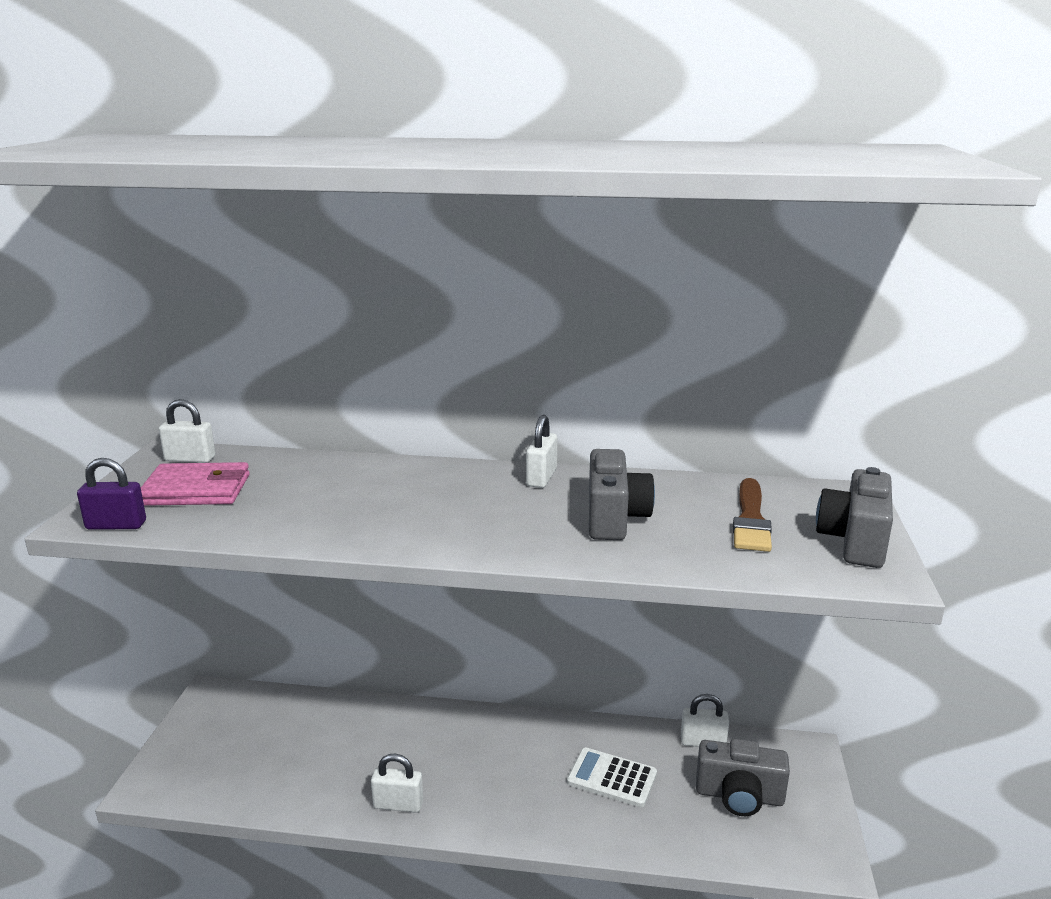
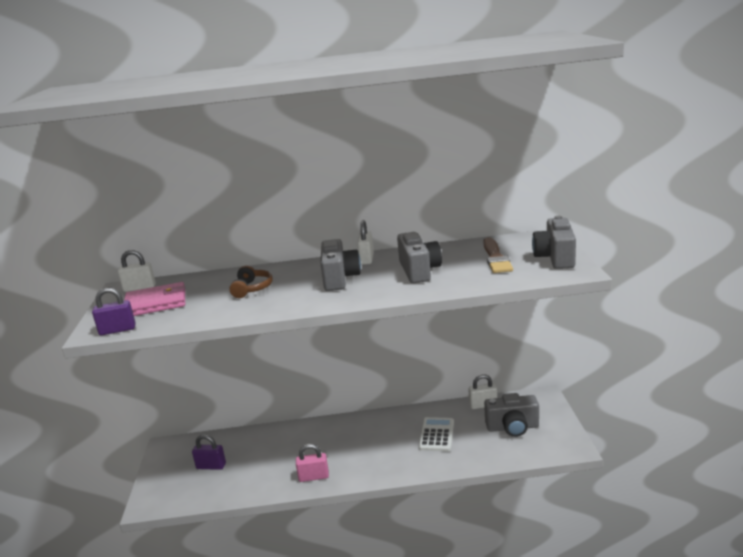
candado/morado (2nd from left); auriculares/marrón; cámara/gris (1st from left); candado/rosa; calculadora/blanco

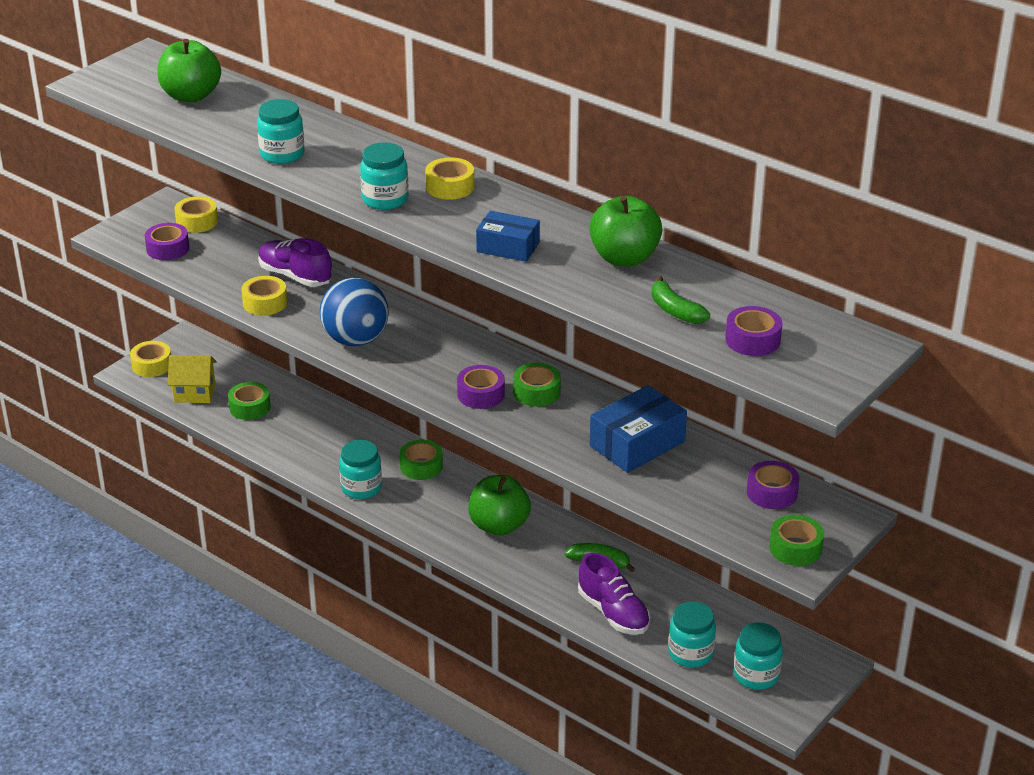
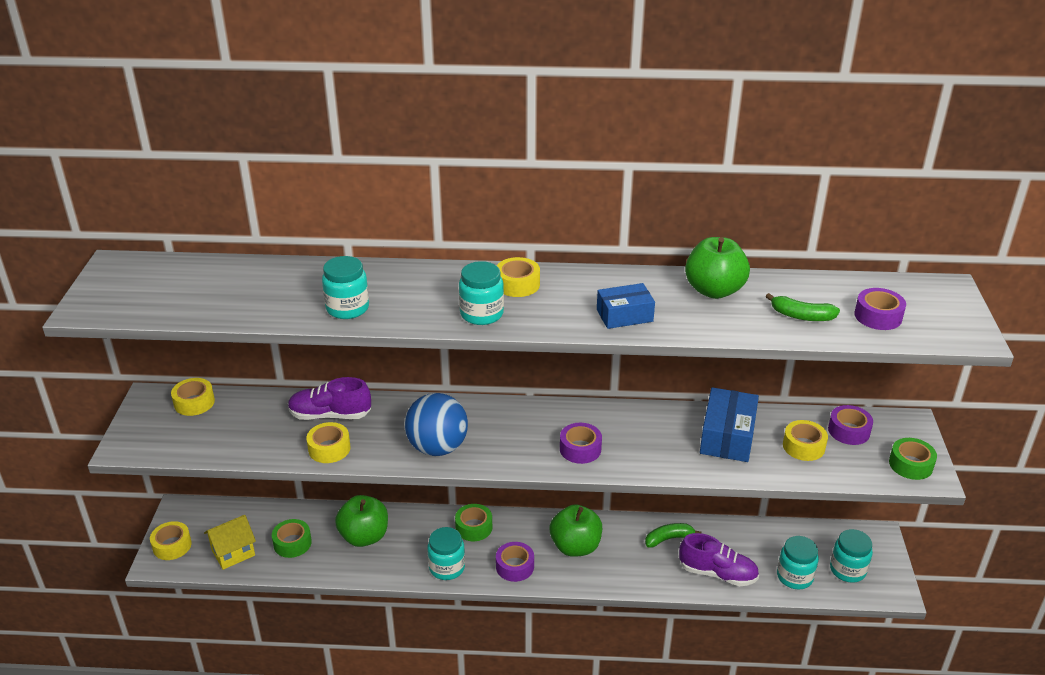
cinta adhesiva/verde (3rd from left in the first image); cinta adhesiva/amarillo (5th from left); cinta adhesiva/morado (1st from left); manzana/verde (1st from left)

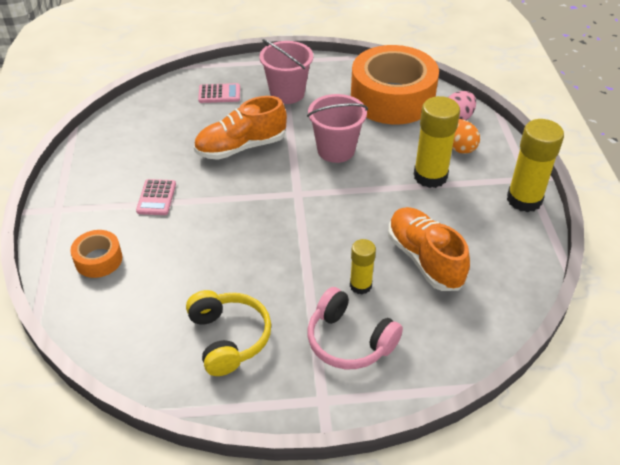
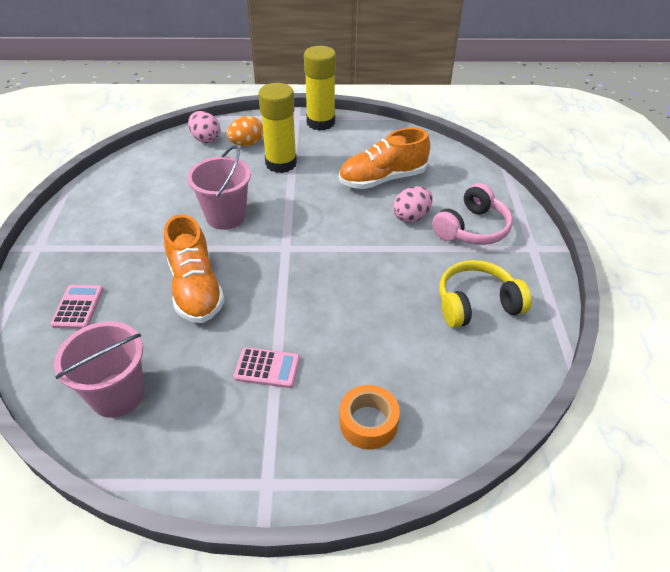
cinta adhesiva/naranja (2nd from left in the first image); balde/rosa (1st from left); huevo/rosa (2nd from left)

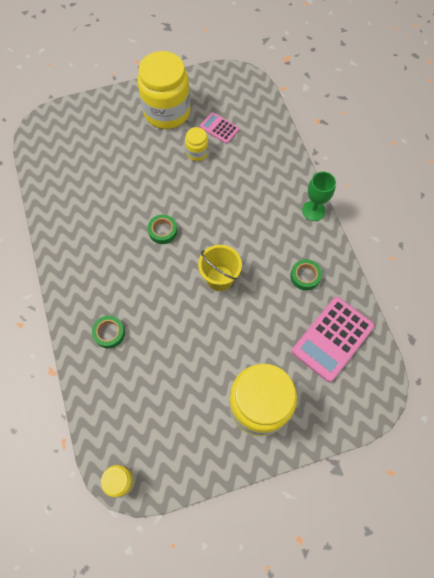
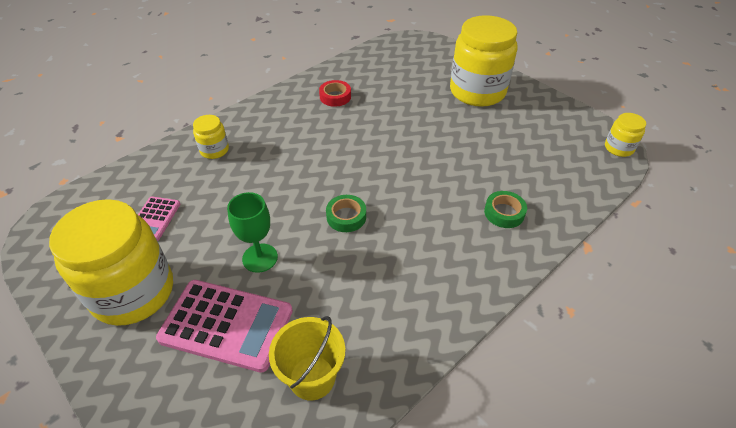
tarro/amarillo (2nd from left); balde/amarillo; calculadora/rosa (2nd from left); copa/verde; cinta adhesiva/rojo

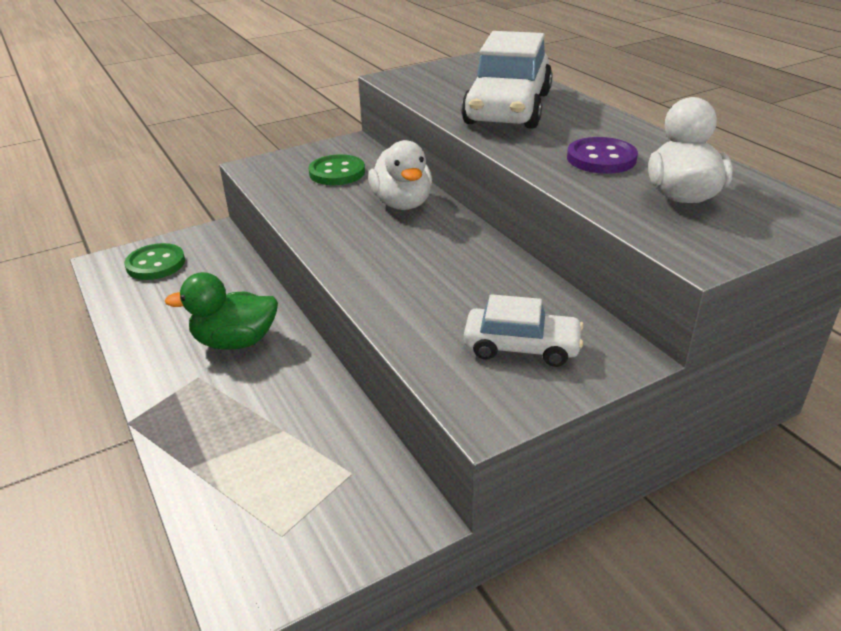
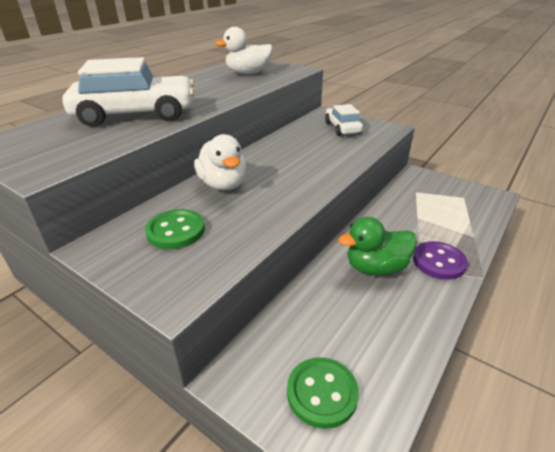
botón/morado; pato/verde; pato/blanco (1st from left)

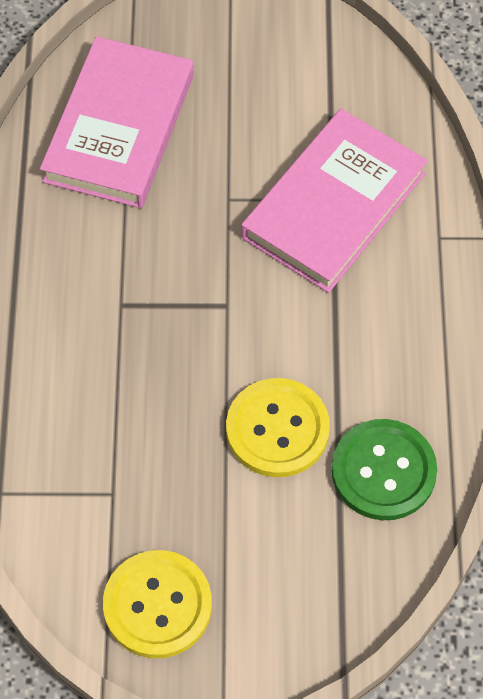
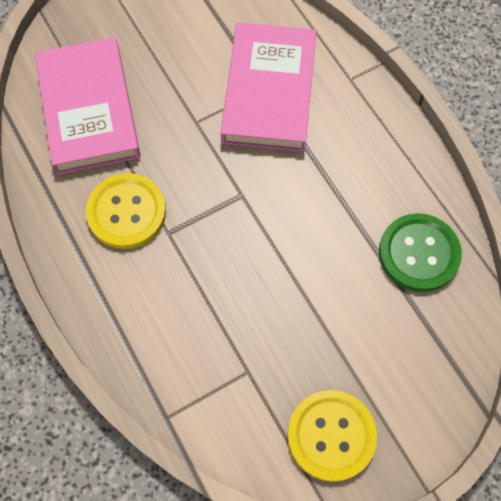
botón/amarillo (1st from left)

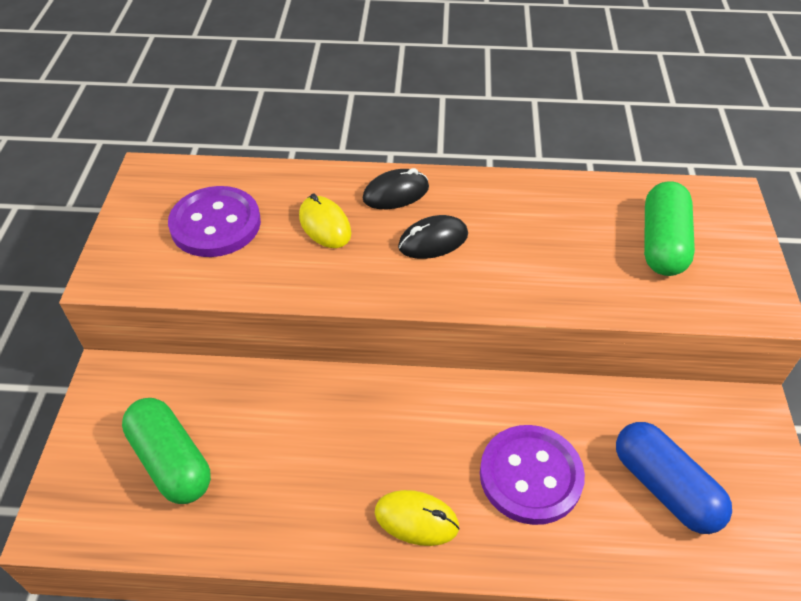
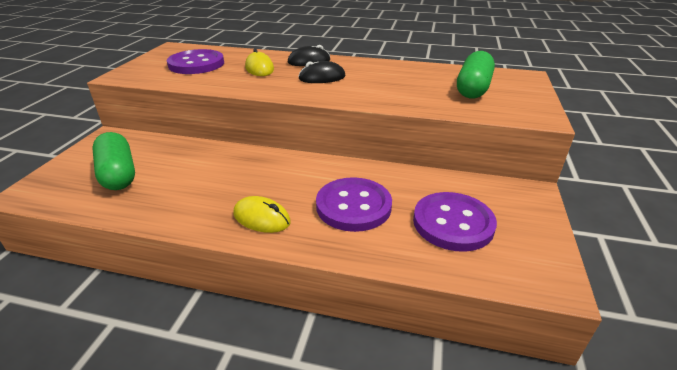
botón/morado (3rd from left)

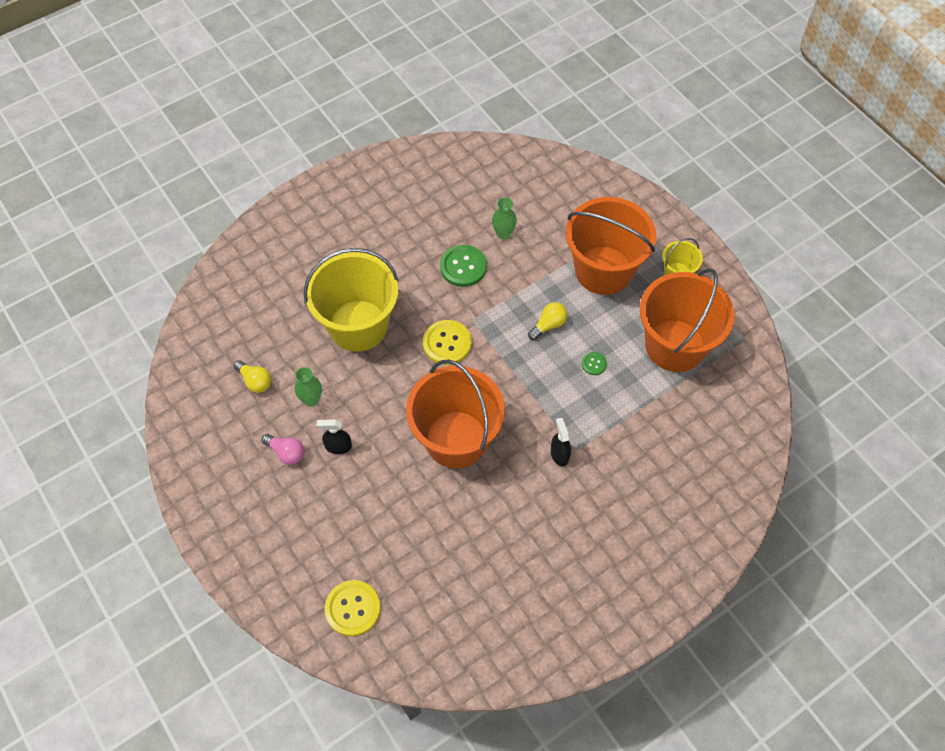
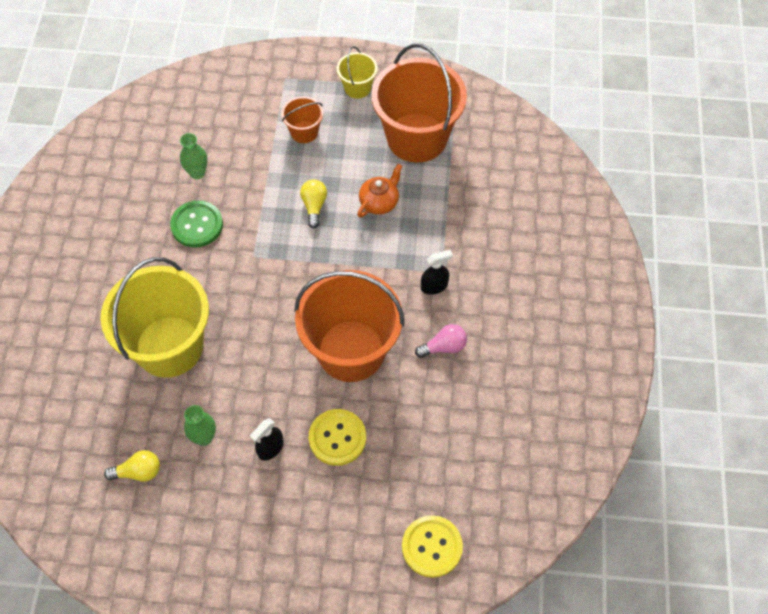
bombilla/rosa; botón/amarillo (1st from left); tetera/naranja; pulverizador/negro (2nd from left); balde/naranja (1st from left)

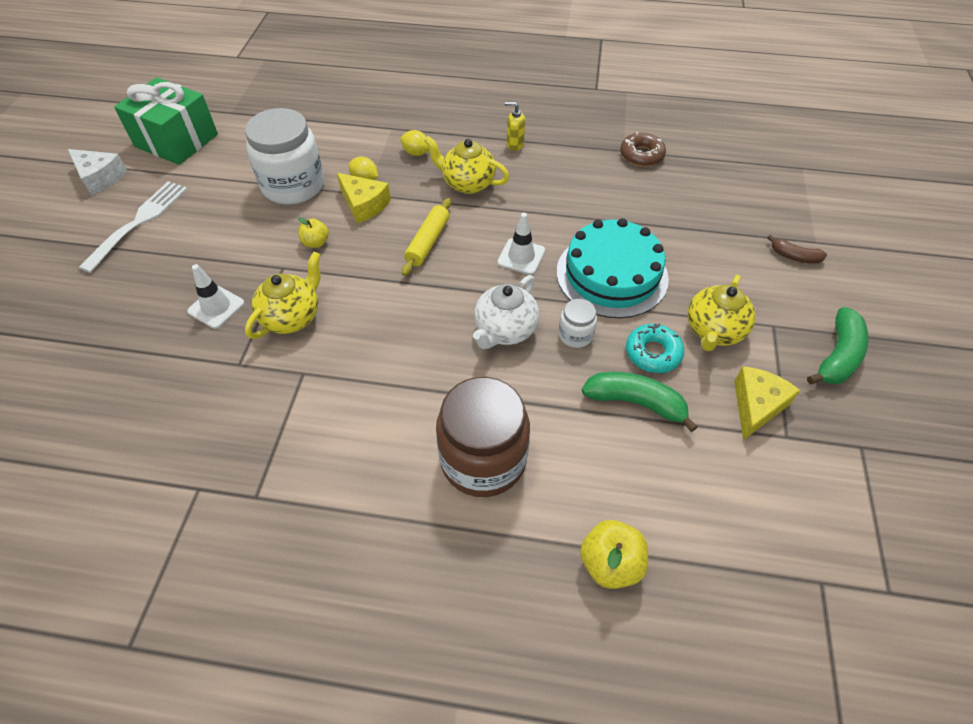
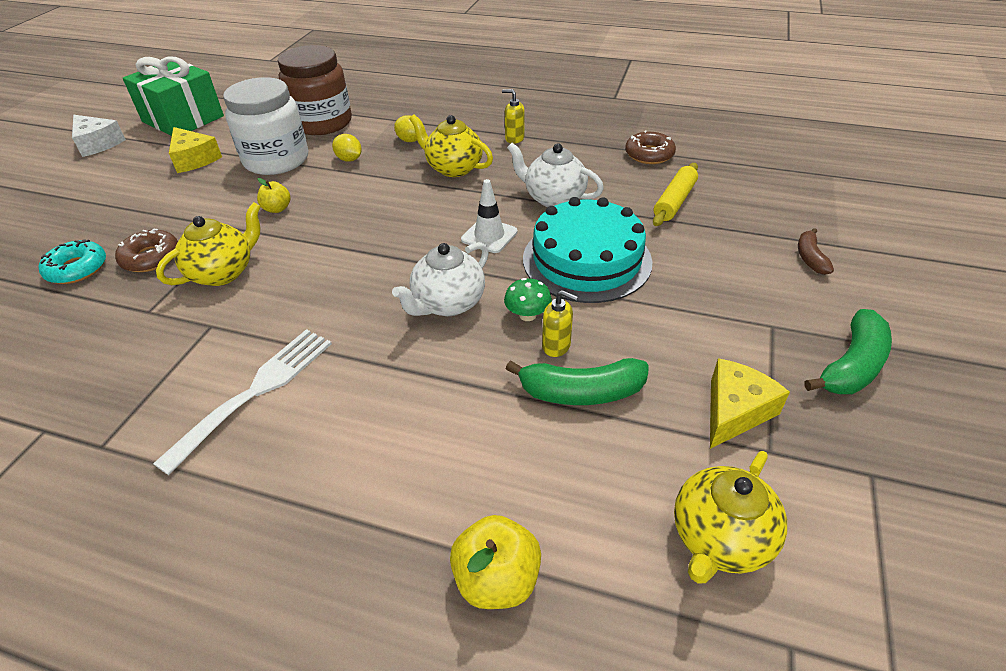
tetera/blanco (2nd from left); dispensador de jabón/amarillo (2nd from left); tenedor/blanco; queso/amarillo (1st from left); rodillo/amarillo; tarro/marrón; rosquilla/turquesa; tetera/amarillo (3rd from left); rosquilla/marrón (1st from left); seta/verde; plátano/verde (1st from left); plátano/marrón

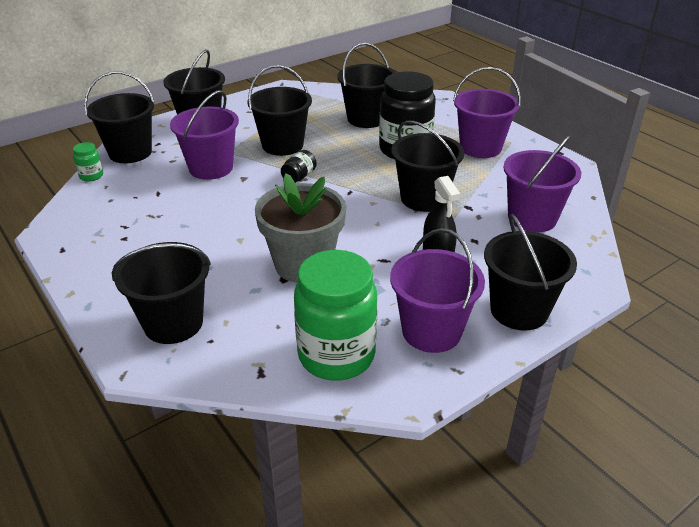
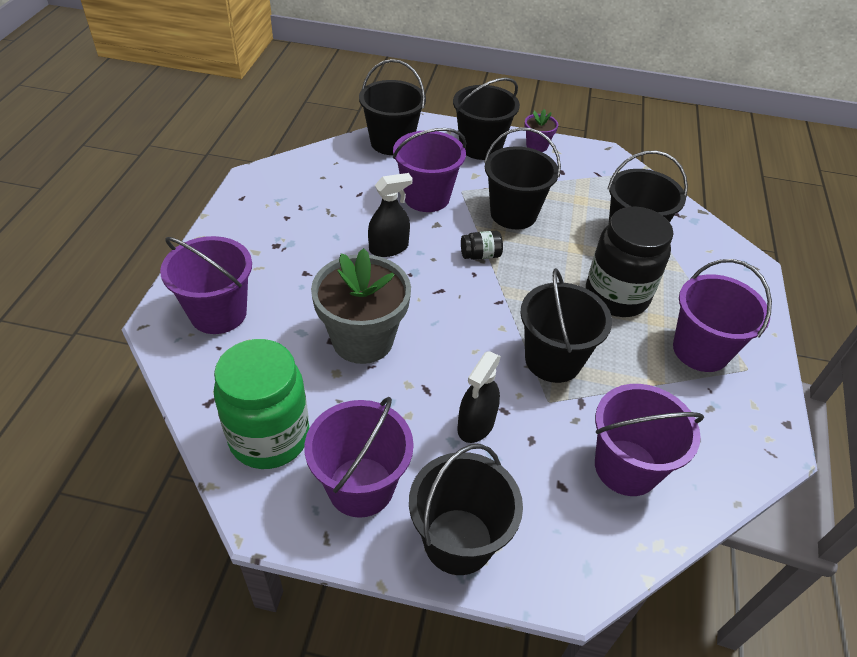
tarro/verde (1st from left in the first image); pulverizador/negro (1st from left); maceta/morado; balde/morado (1st from left)

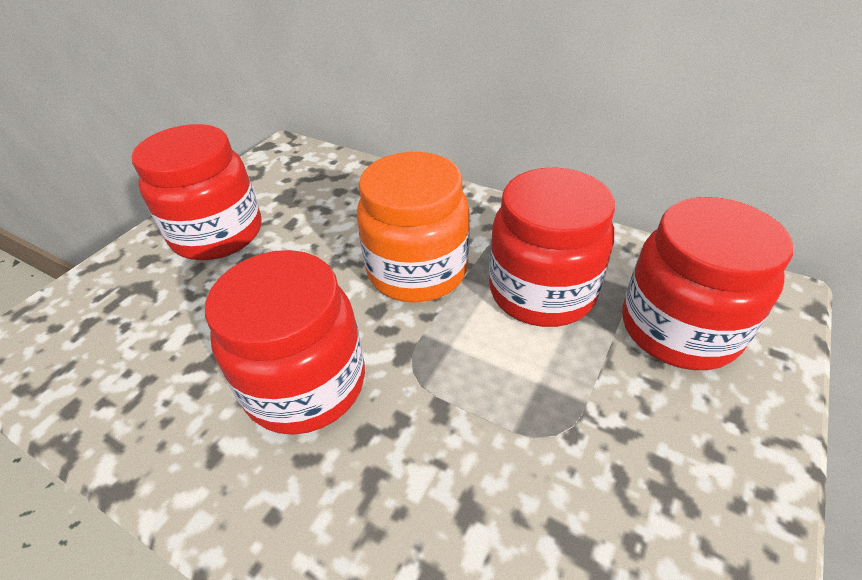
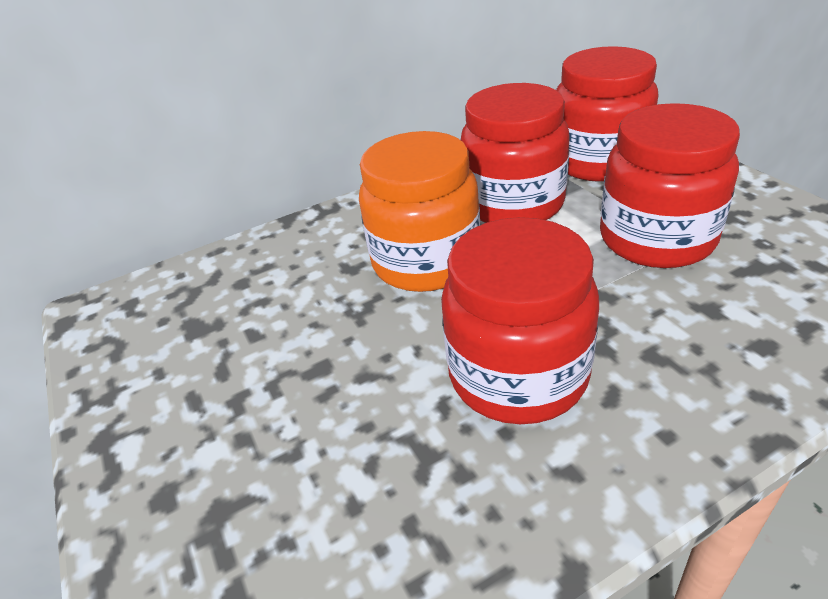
tarro/rojo (4th from left)

